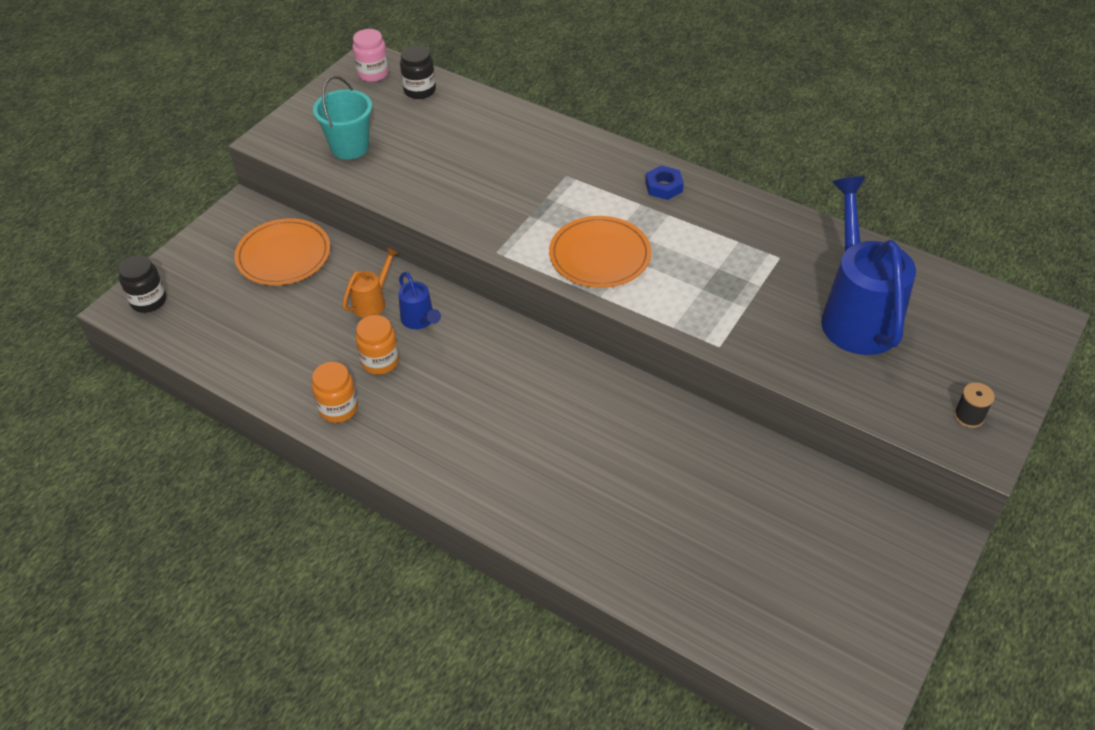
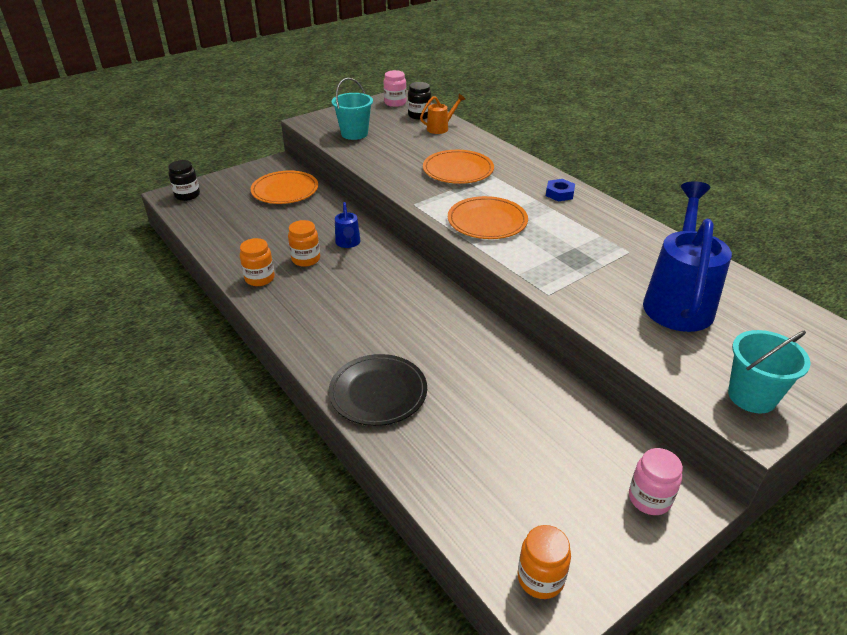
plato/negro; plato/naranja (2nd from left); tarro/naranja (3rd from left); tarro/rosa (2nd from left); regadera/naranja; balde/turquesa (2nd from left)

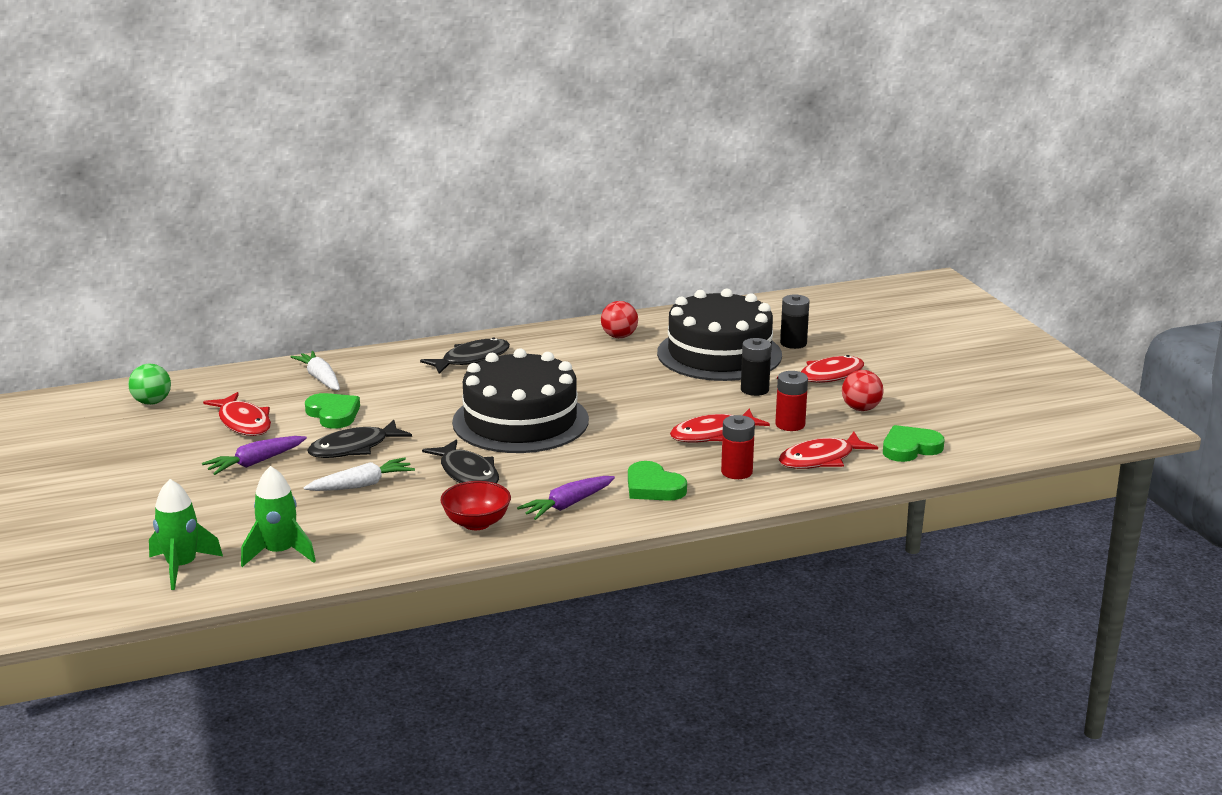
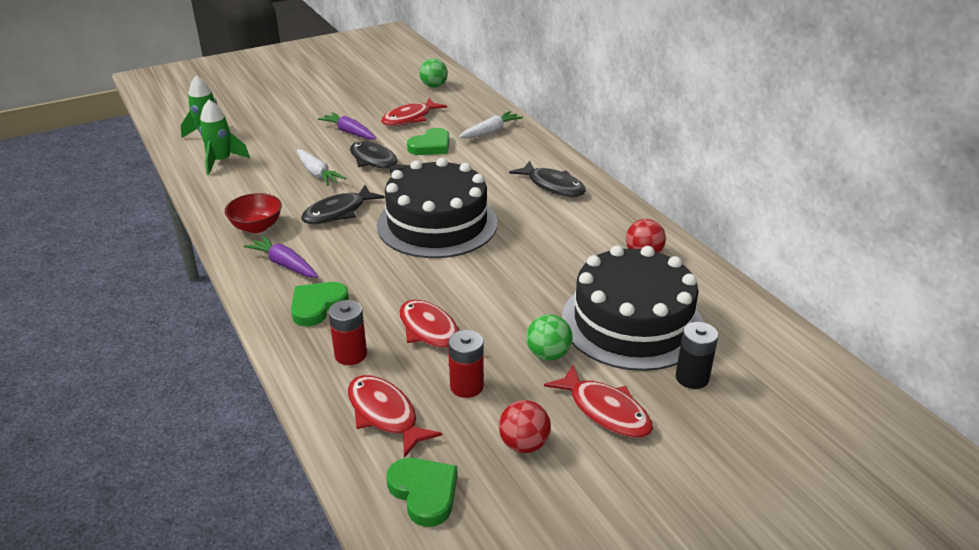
pelota/verde (2nd from left)

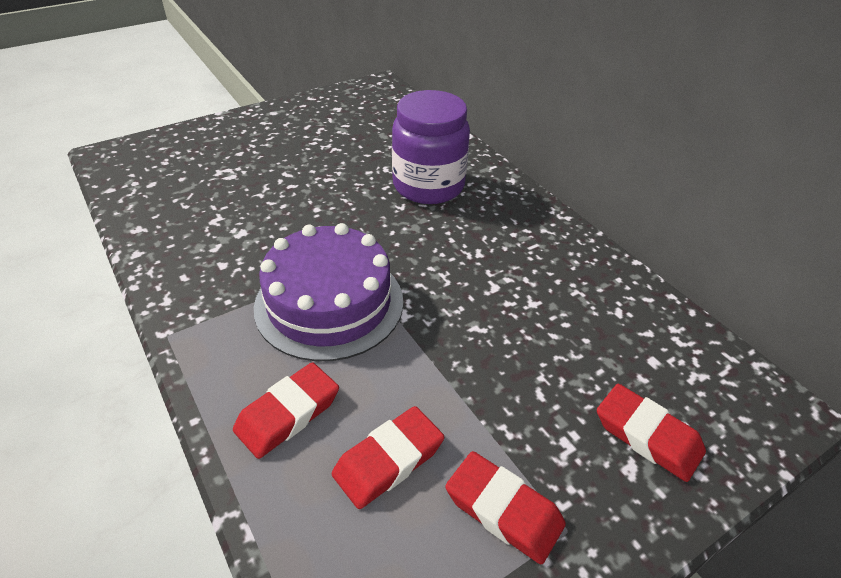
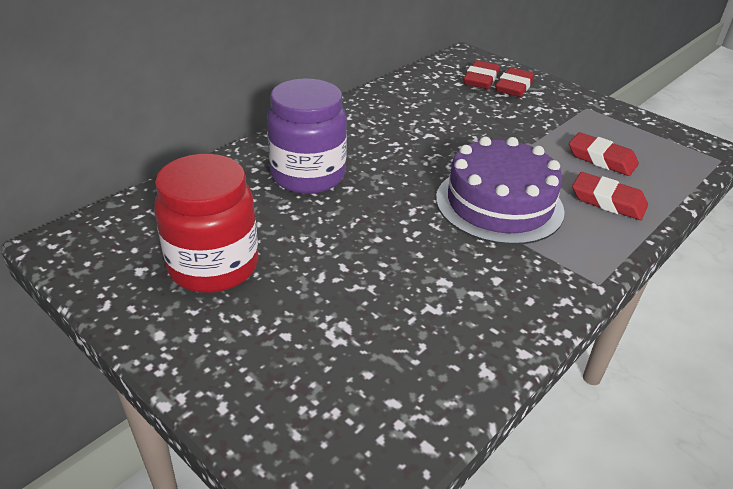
tarro/rojo; goma de borrar/rojo (1st from left)

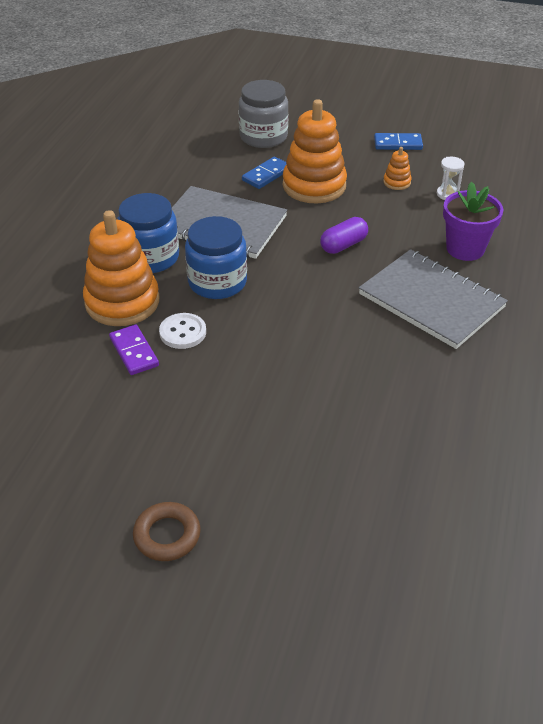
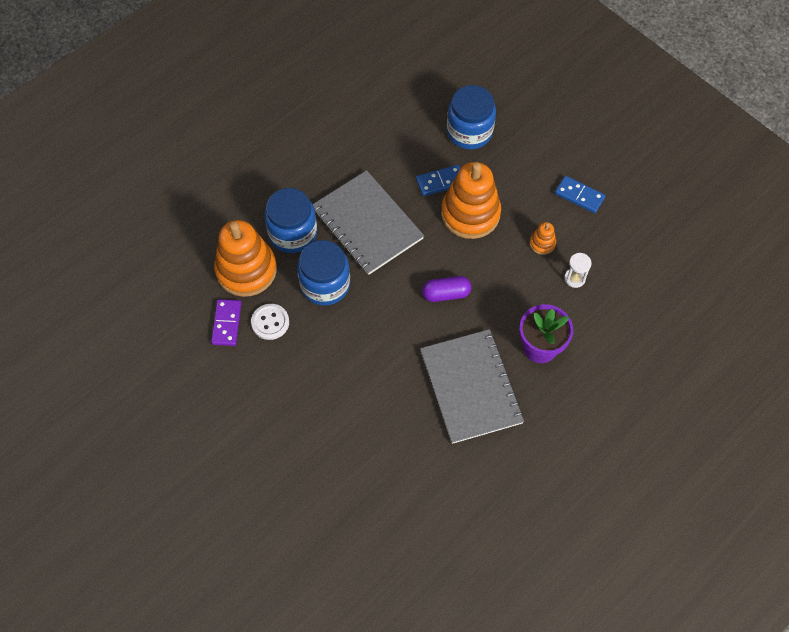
anillo/marrón; tarro/azul (3rd from left)

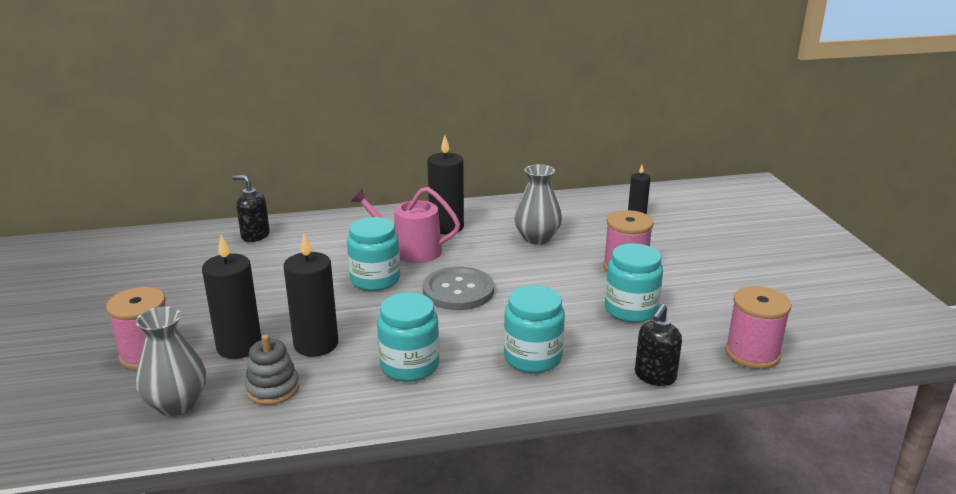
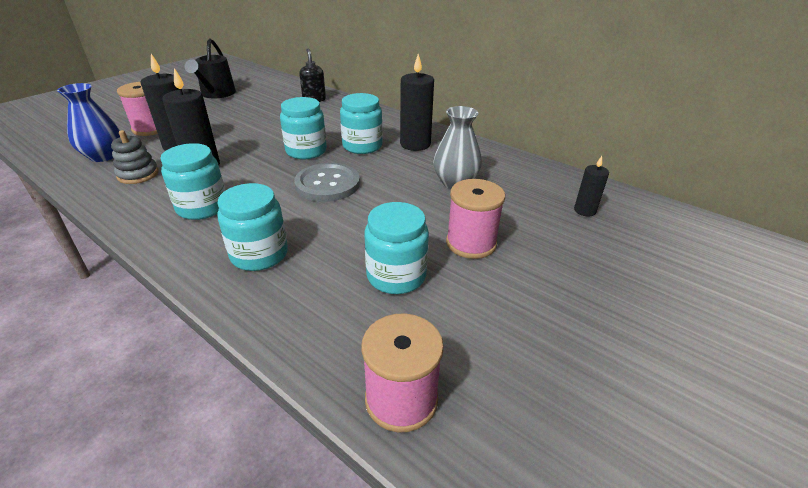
dispensador de jabón/negro (2nd from left in the first image); regadera/negro; tarro/turquesa (4th from left); florero/azul

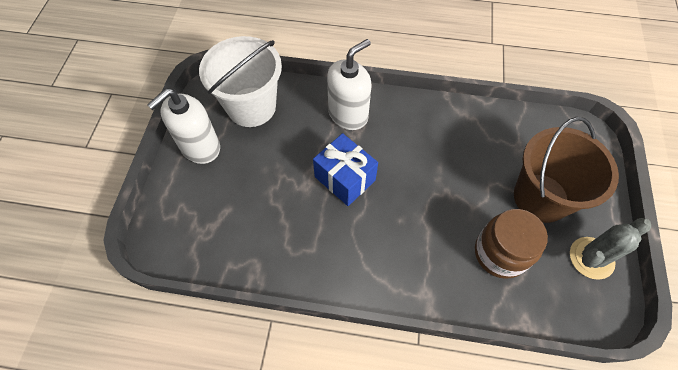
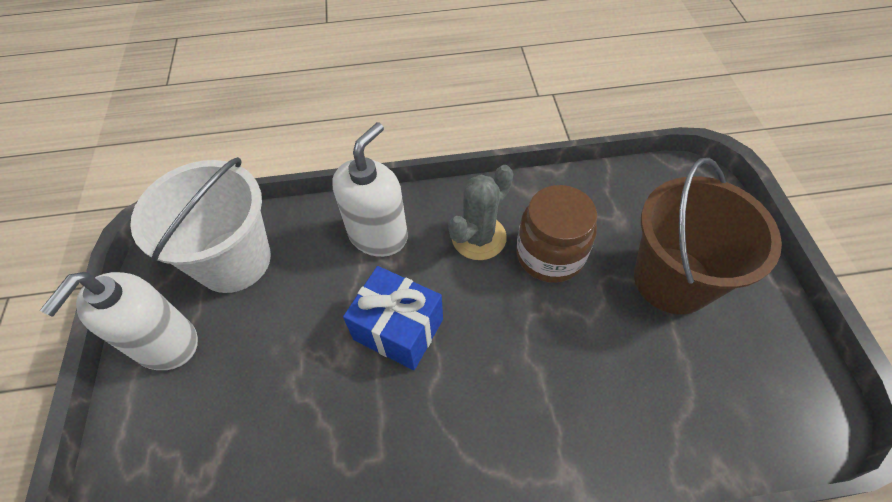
tarro/marrón; cactus/gris

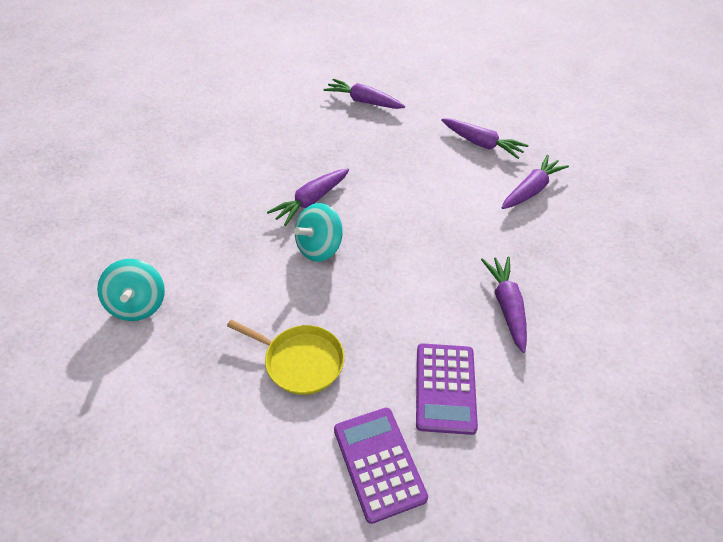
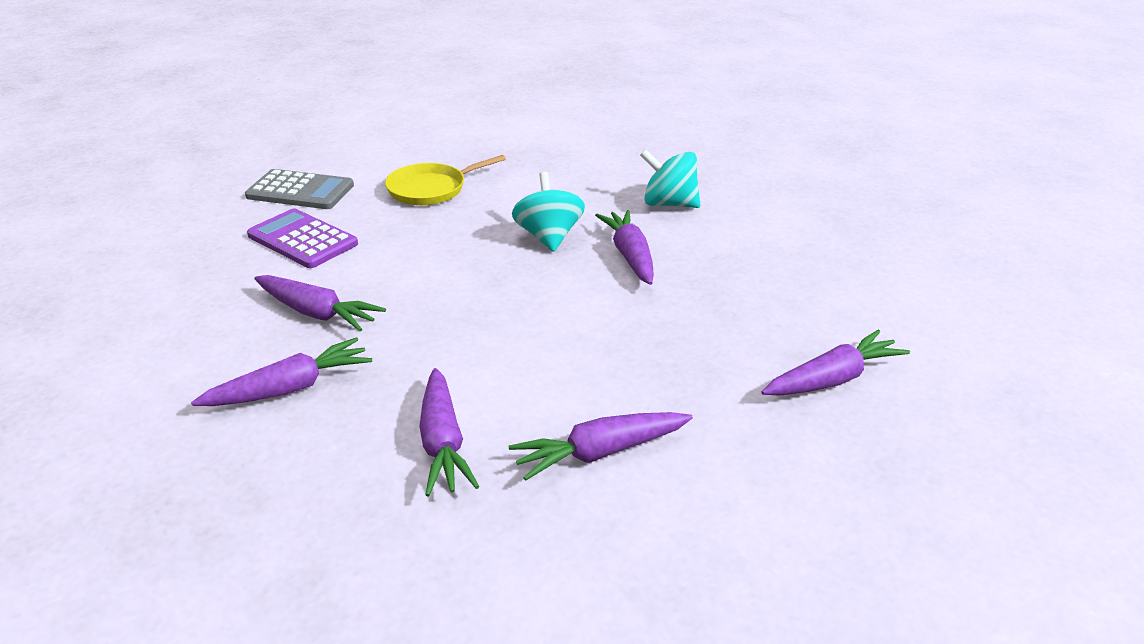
zanahoria/morado (1st from left); peonza/turquesa (2nd from left); calculadora/gris

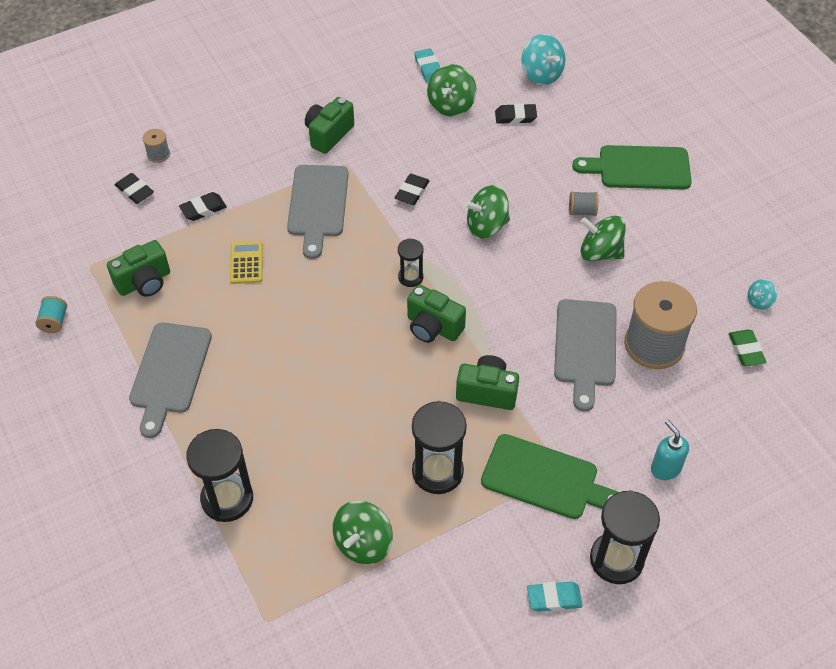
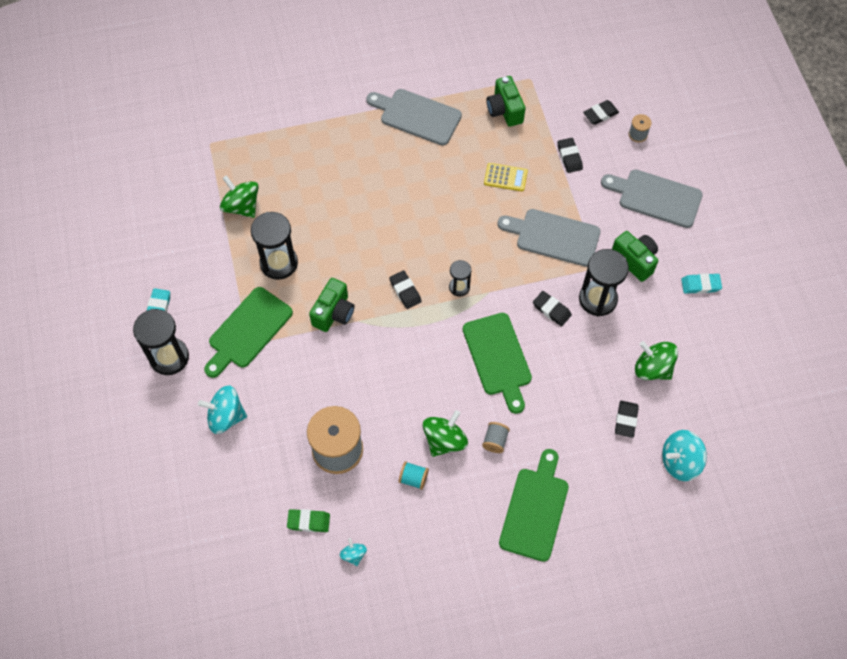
carrete/turquesa; reloj de arena/negro (4th from left); goma de borrar/turquesa (2nd from left); tabla de cortar/gris (3rd from left); goma de borrar/negro (1st from left); tabla de cortar/verde (2nd from left); peonza/turquesa (1st from left)

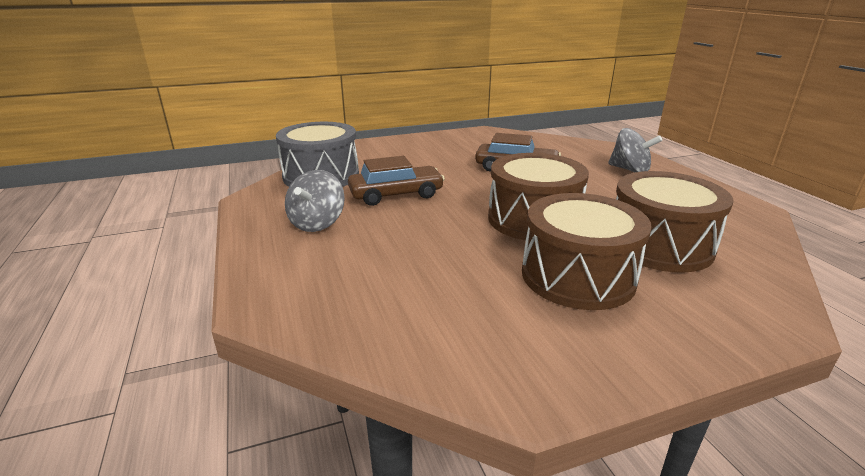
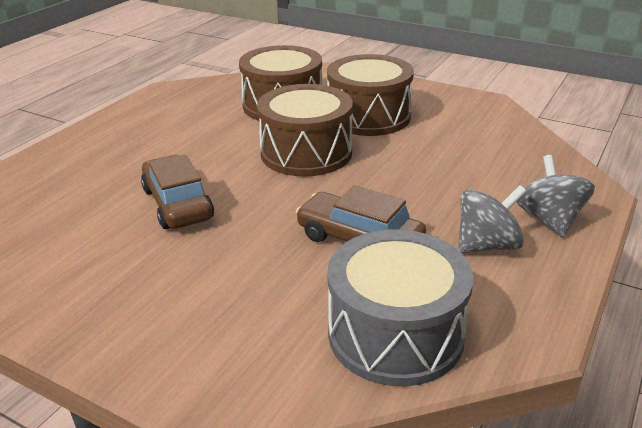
peonza/gris (2nd from left)

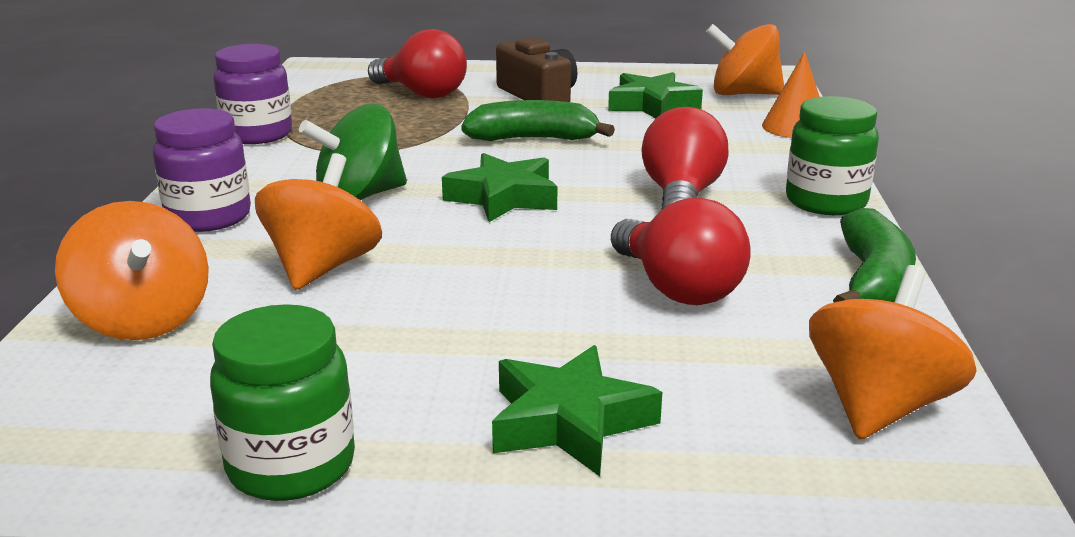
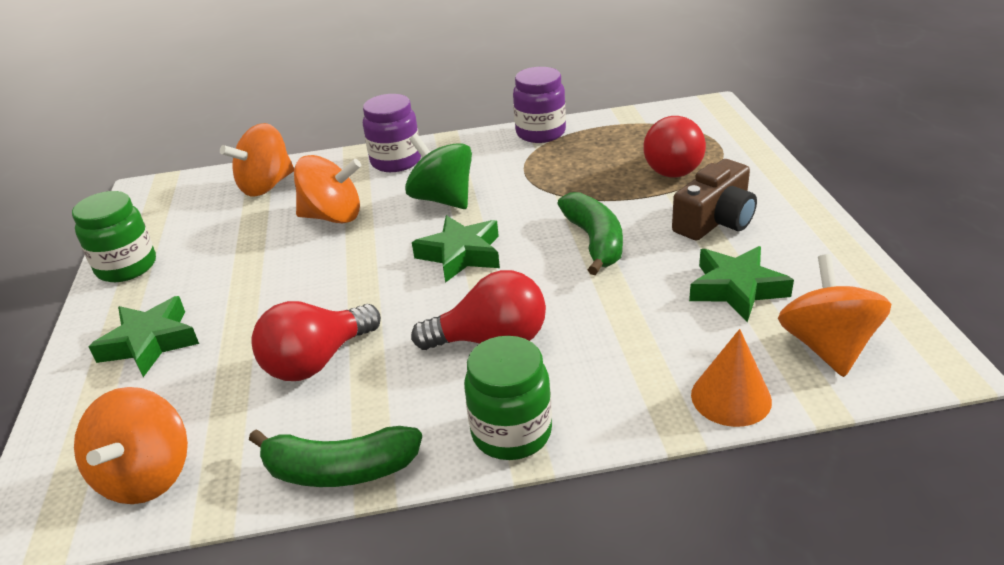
peonza/naranja (1st from left)

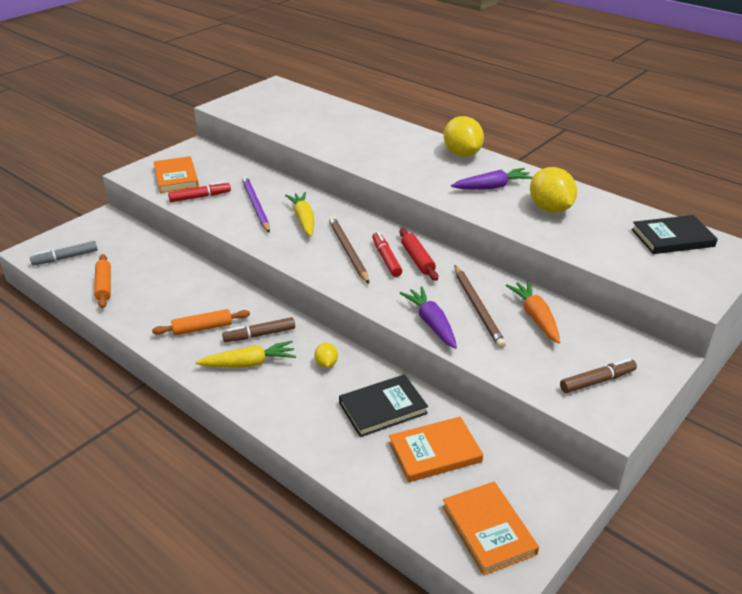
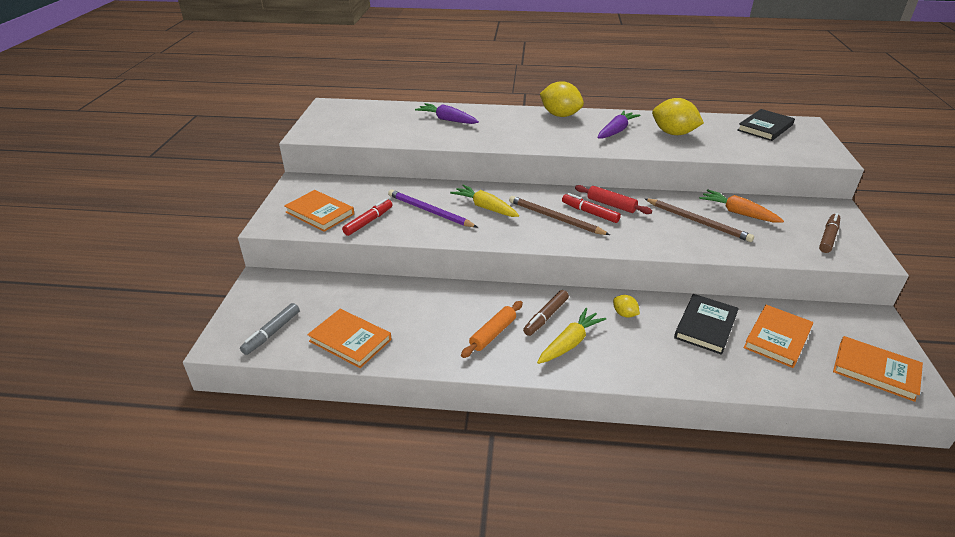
zanahoria/morado (1st from left); libro/naranja (2nd from left)

